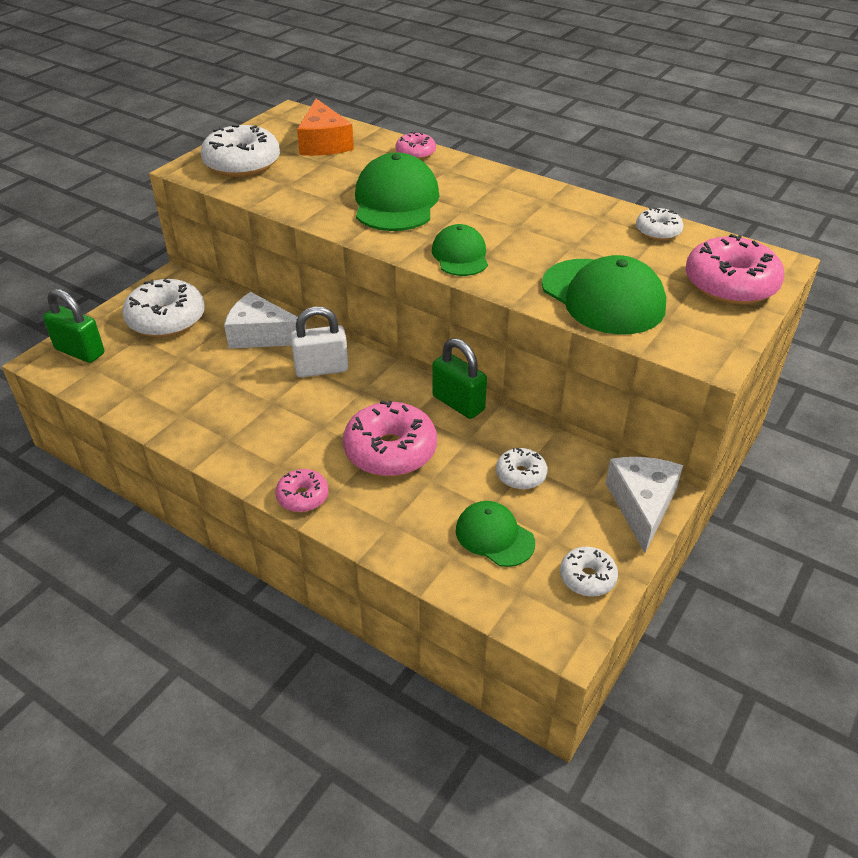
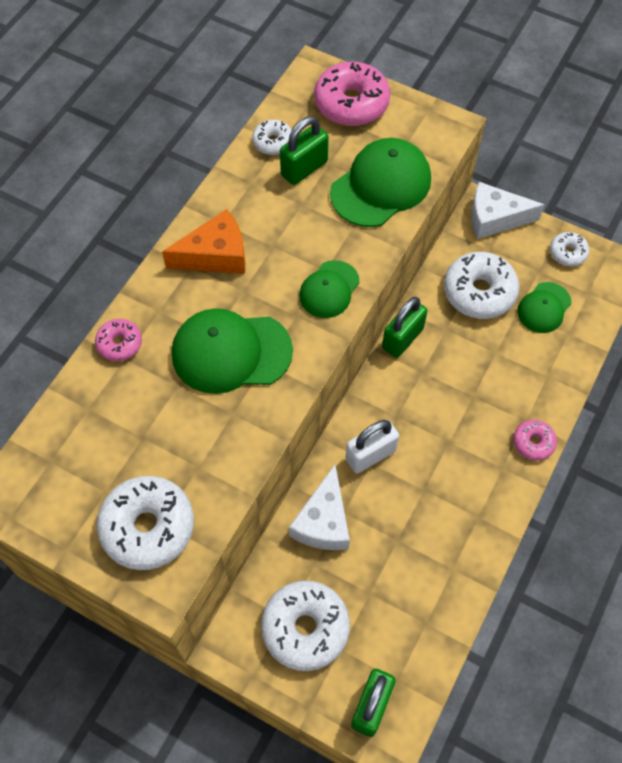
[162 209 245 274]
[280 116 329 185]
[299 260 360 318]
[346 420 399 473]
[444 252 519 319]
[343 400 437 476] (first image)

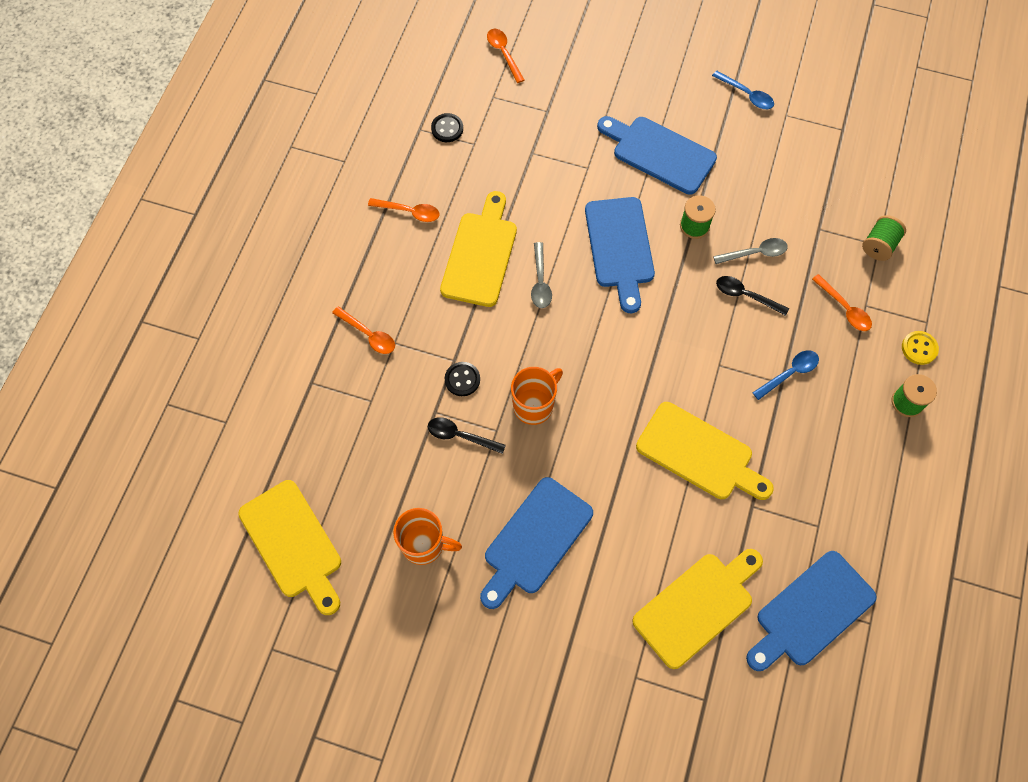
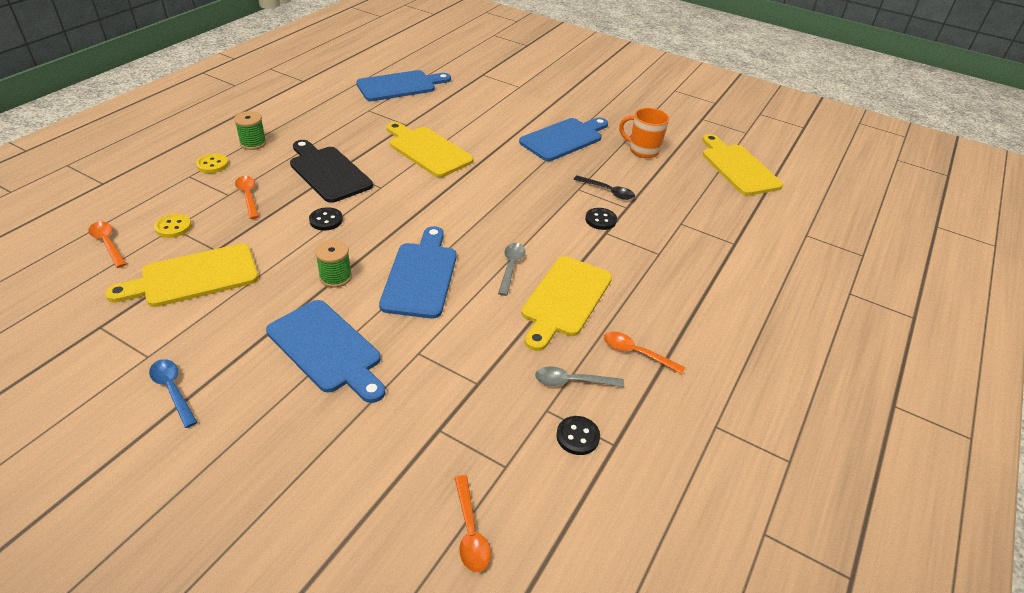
[88 222 126 268]
[105 244 258 307]
[154 214 192 238]
[290 140 373 203]
[309 207 343 230]
[535 367 624 387]
[511 367 563 425] (first image)

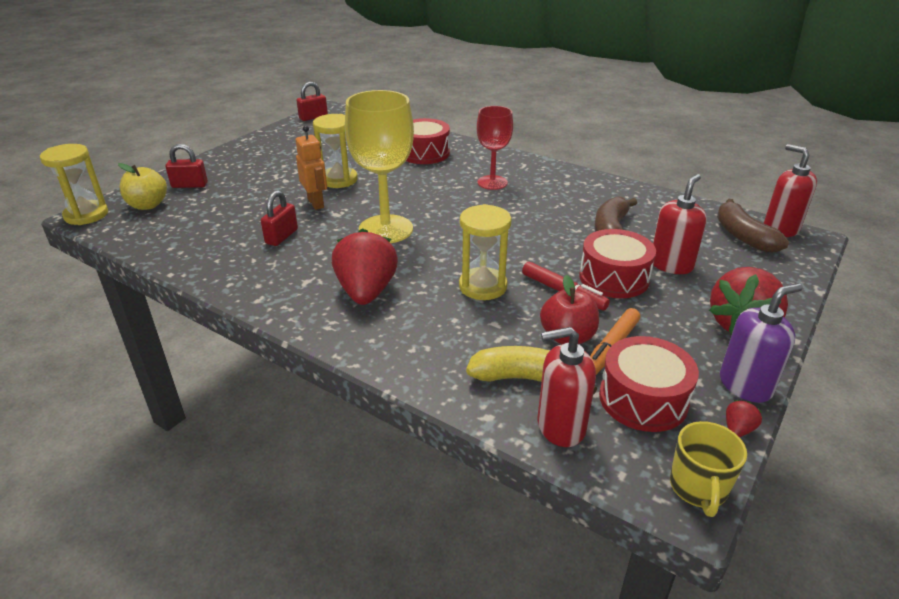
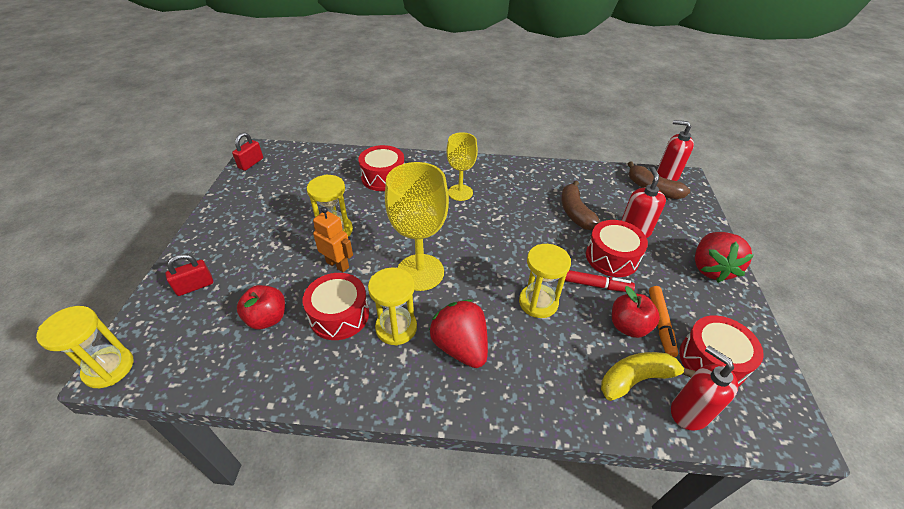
[237 285 285 329]
[303 273 369 340]
[368 267 417 346]
[447 132 478 201]
[671 346 738 430]
[118 163 167 210] (first image)
[670 421 747 517] (first image)
[720 283 802 403] (first image)
[726 400 762 437] (first image)

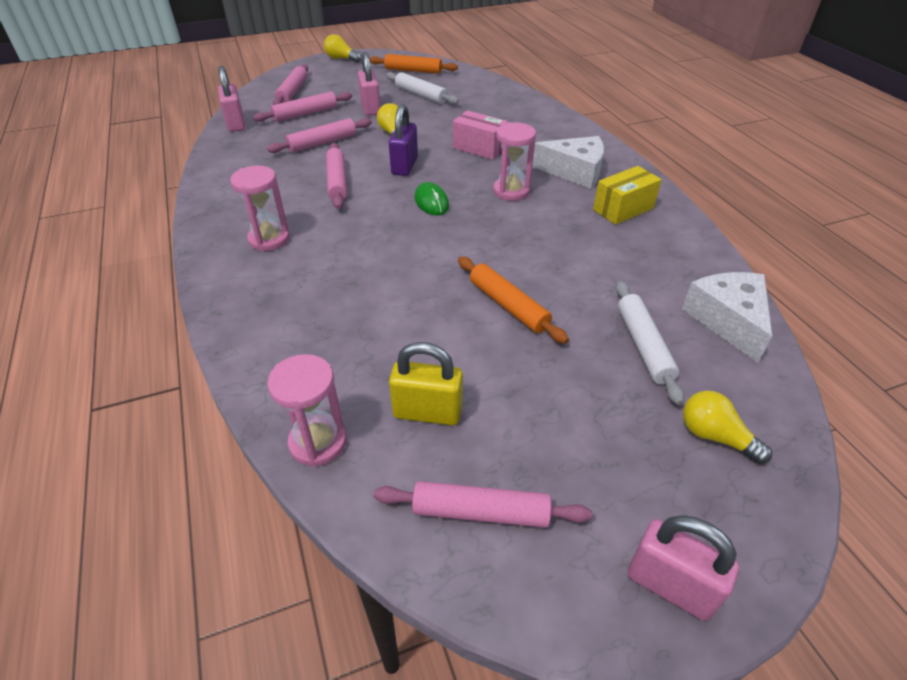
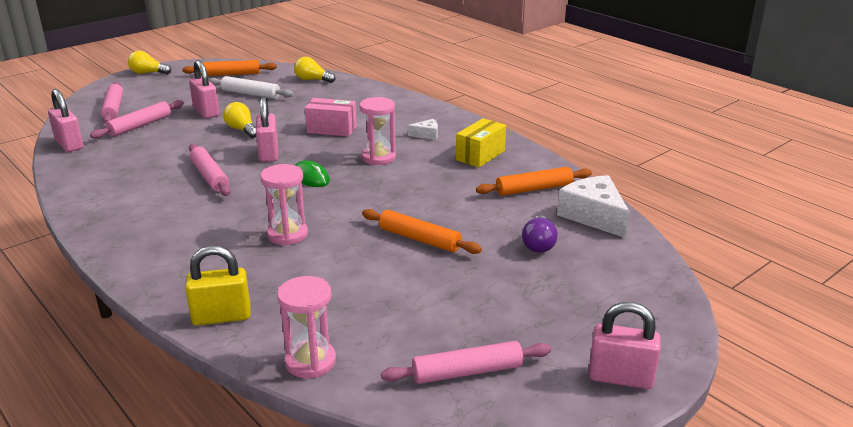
[185 245 251 326]
[256 97 278 162]
[260 164 308 246]
[294 57 336 83]
[408 119 438 140]
[476 167 592 196]
[522 216 558 253]
[267 118 372 153] (first image)

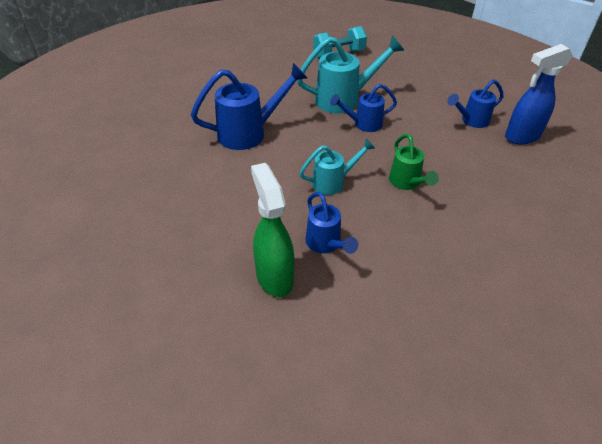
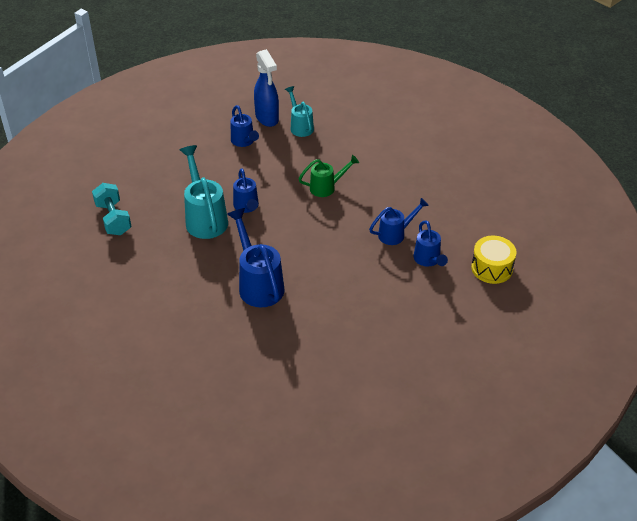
[285 86 314 137]
[414 220 448 267]
[471 236 517 284]

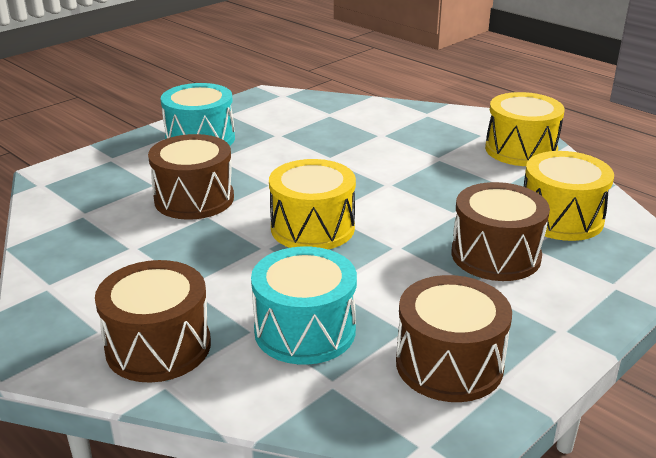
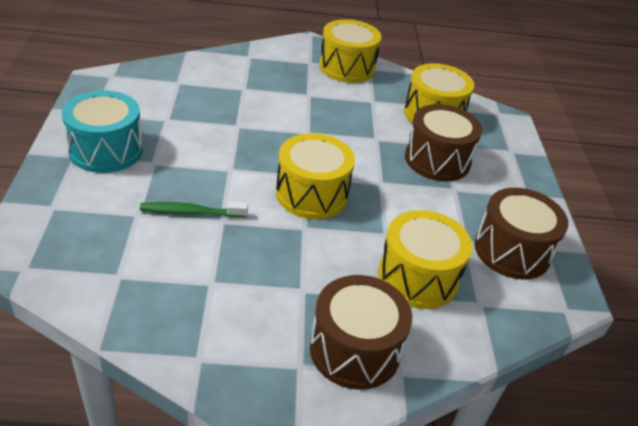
[140 202 248 218]
[378 210 472 309]

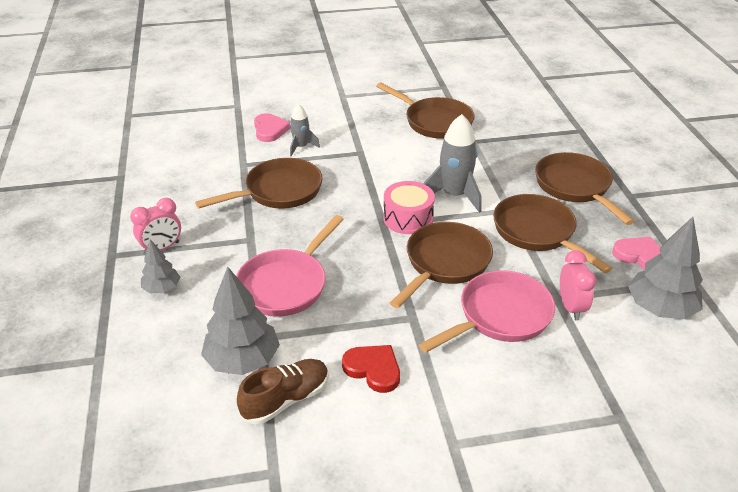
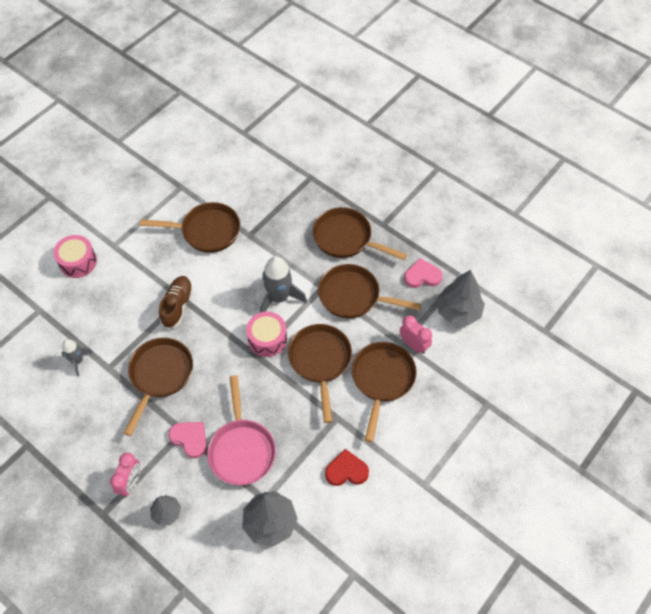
[53 235 97 278]
[62 339 93 376]
[159 276 193 329]
[168 422 207 458]
[352 342 417 442]

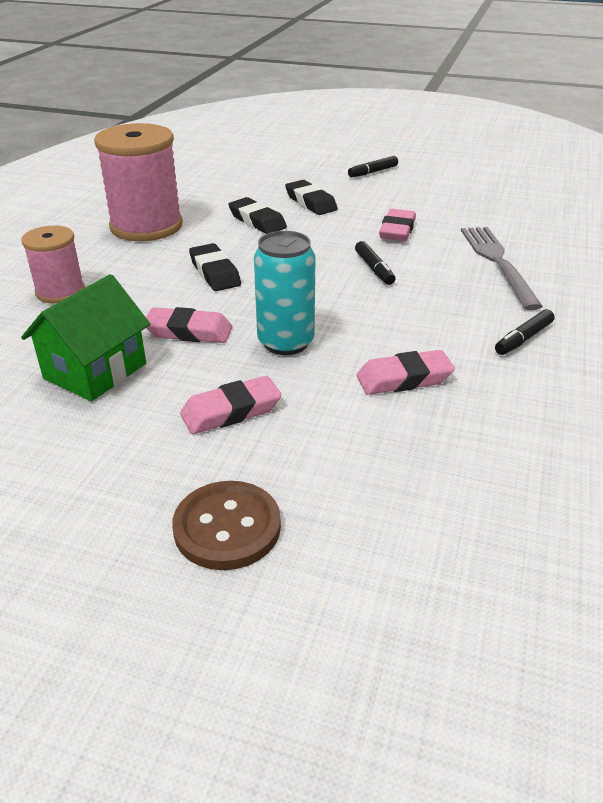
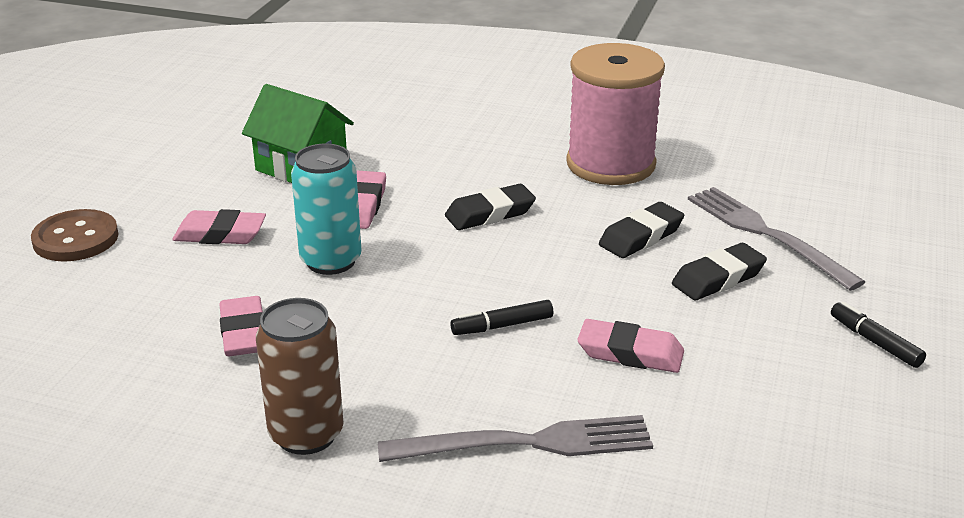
[173 209 266 244]
[256 298 344 455]
[688 187 865 291]
[21 225 85 303] (first image)

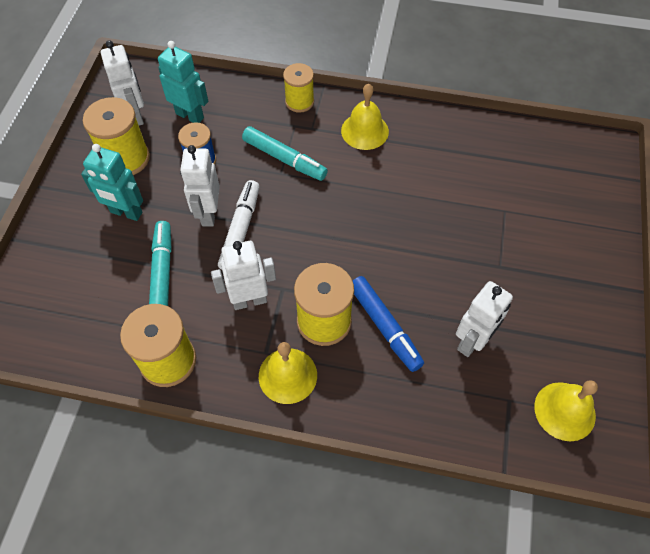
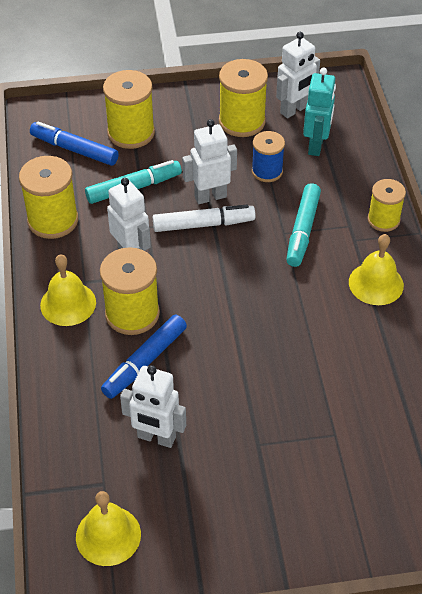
[30 121 119 166]
[103 70 155 149]
[81 144 143 221] (first image)

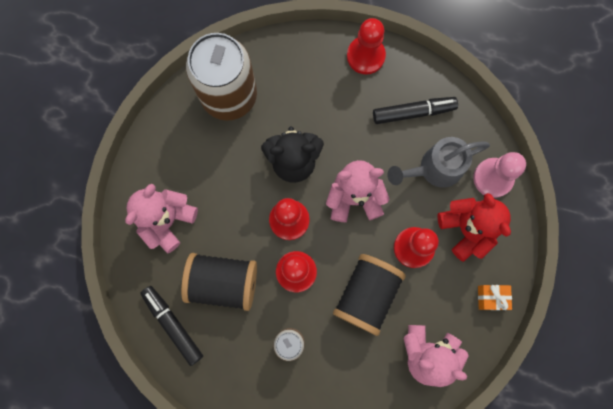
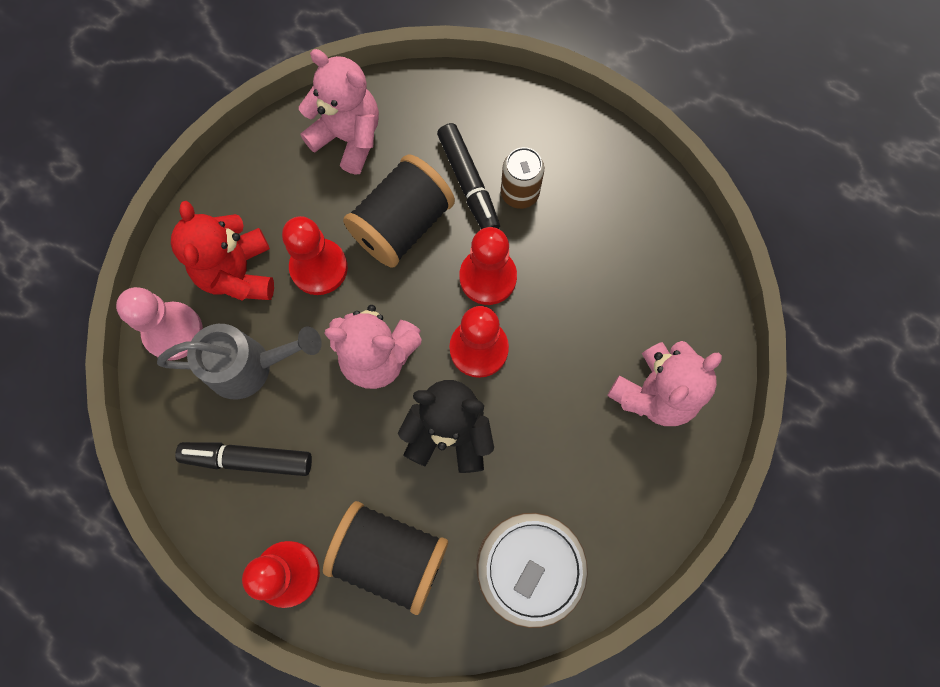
[323 501 448 615]
[437 123 500 229]
[478 285 512 310] (first image)

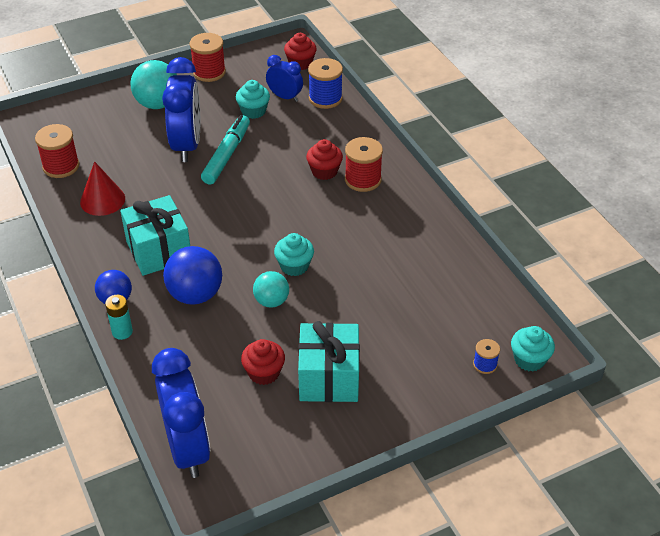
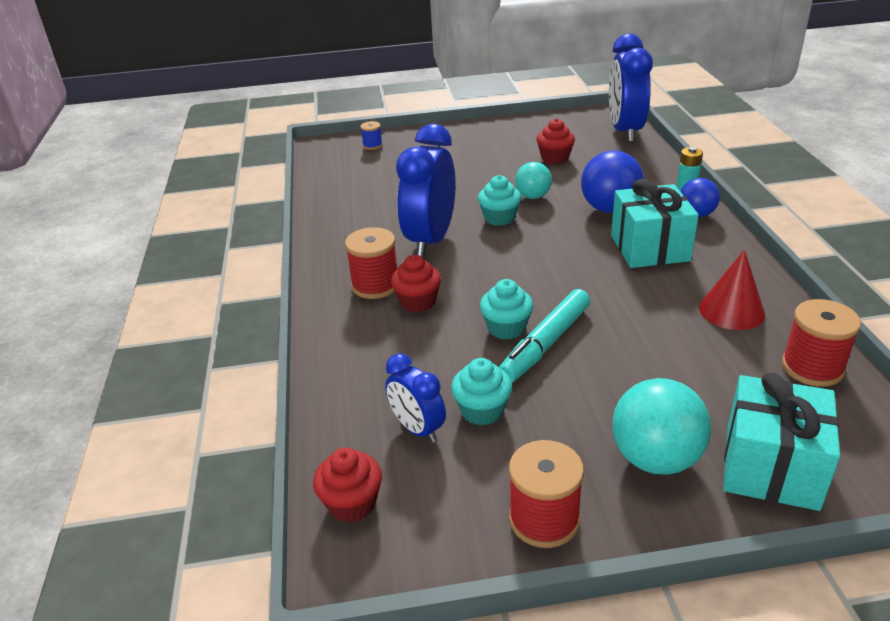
[396 124 456 257]
[480 279 533 340]
[723 372 840 511]
[308 58 343 109] (first image)

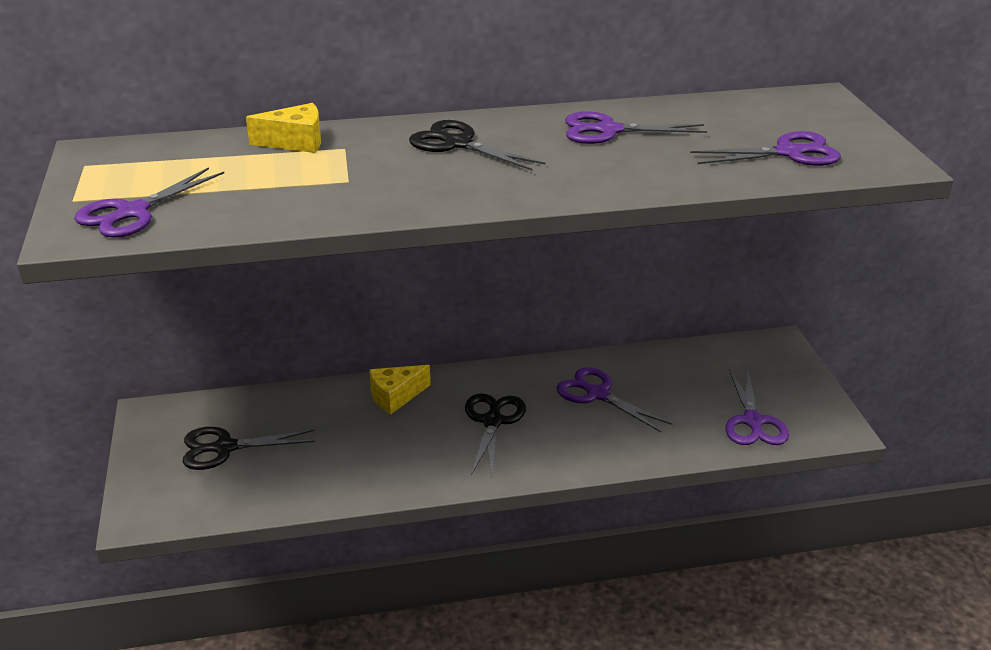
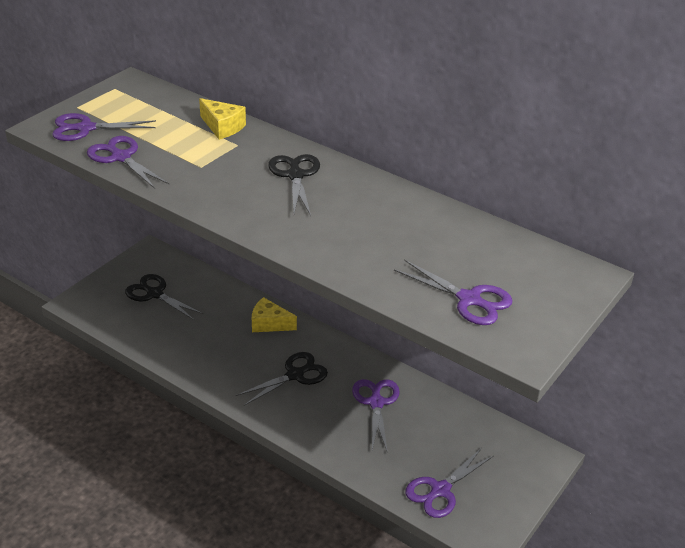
[87 136 169 189]

